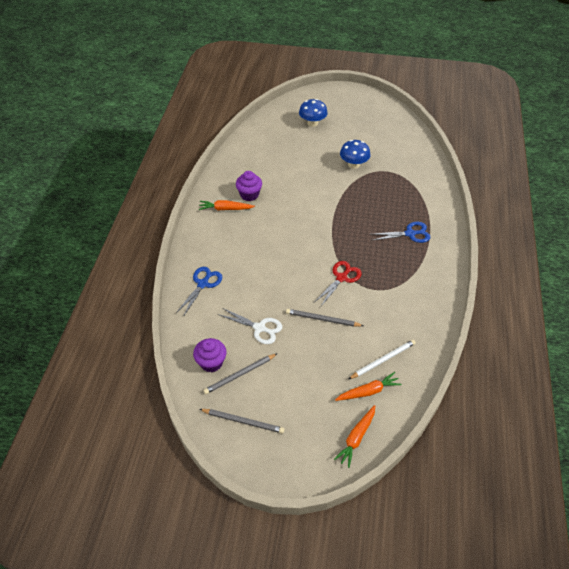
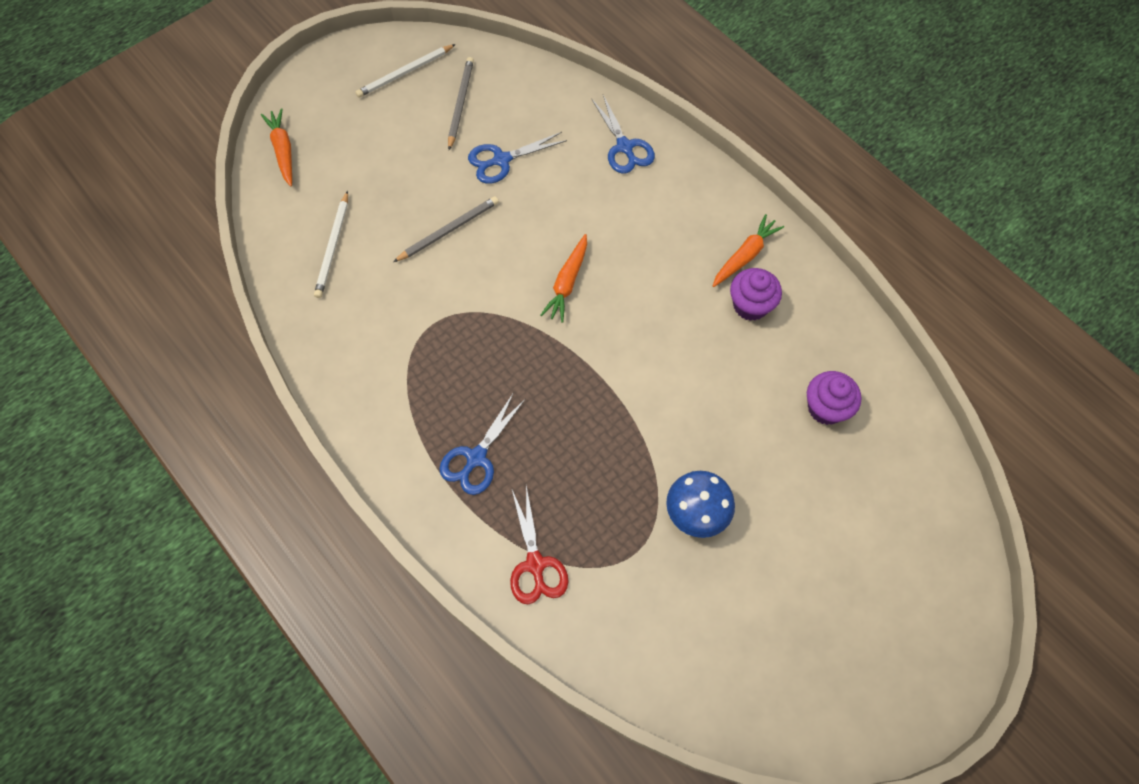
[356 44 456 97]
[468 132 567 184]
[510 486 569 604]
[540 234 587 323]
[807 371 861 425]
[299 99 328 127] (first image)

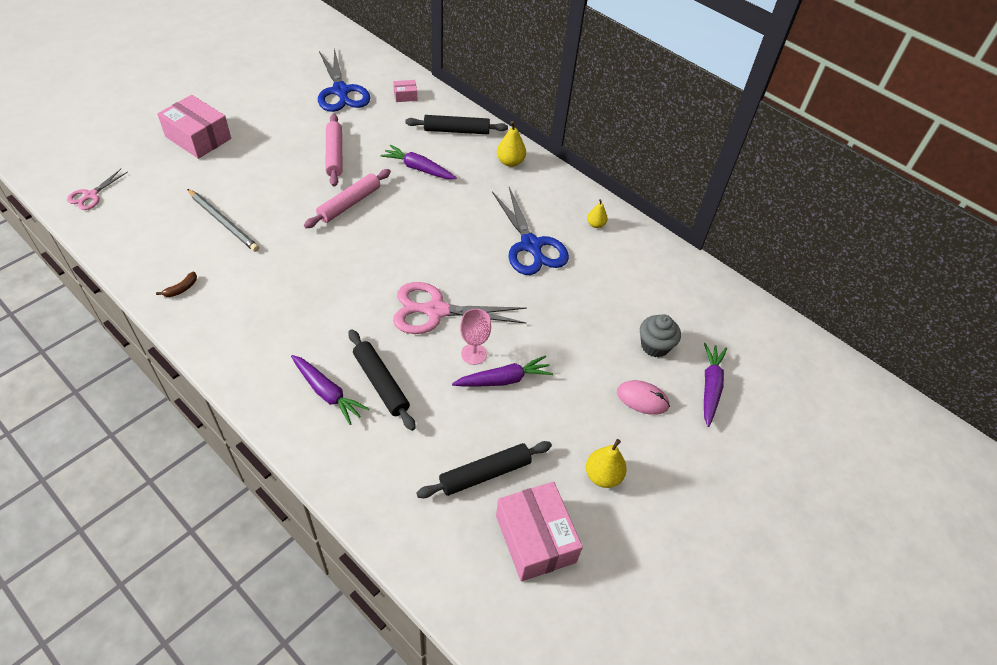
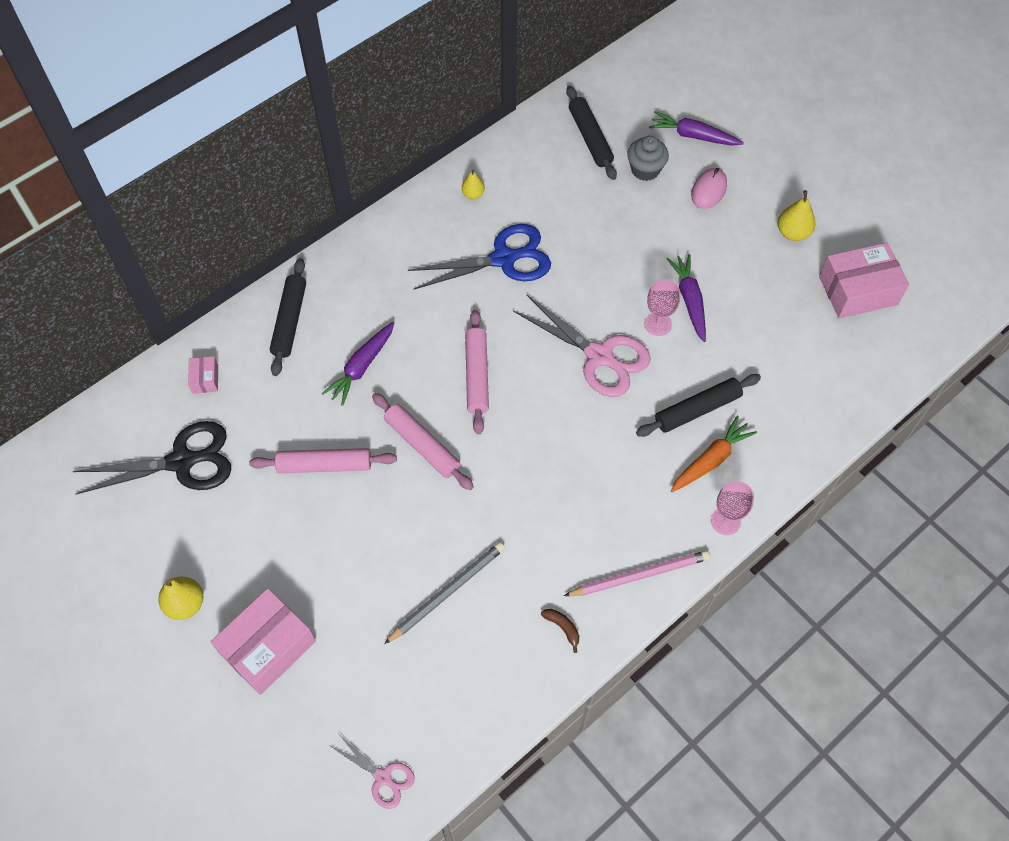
[73 421 231 495]
[158 576 203 620]
[465 310 489 434]
[513 295 651 397]
[564 550 710 596]
[566 86 617 180]
[671 415 757 492]
[711 481 754 535]

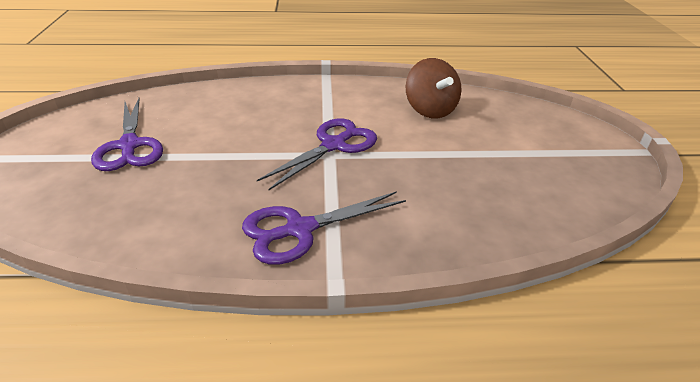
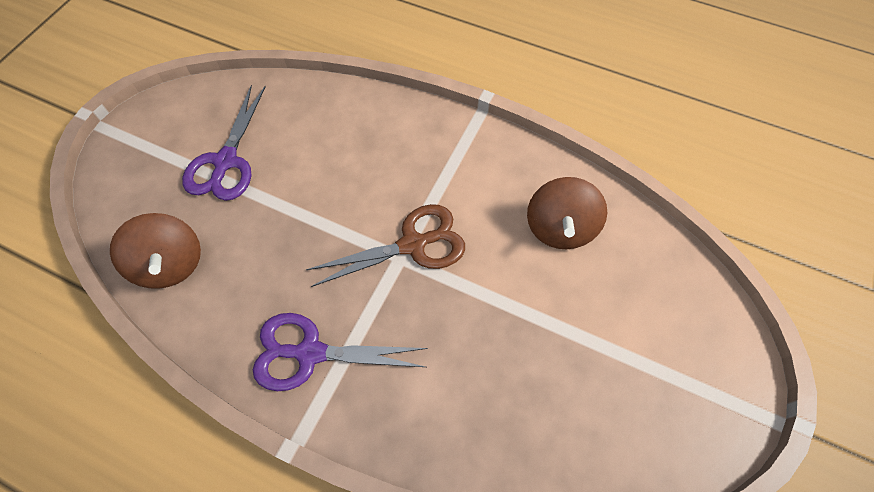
[110 213 201 289]
[306 204 465 287]

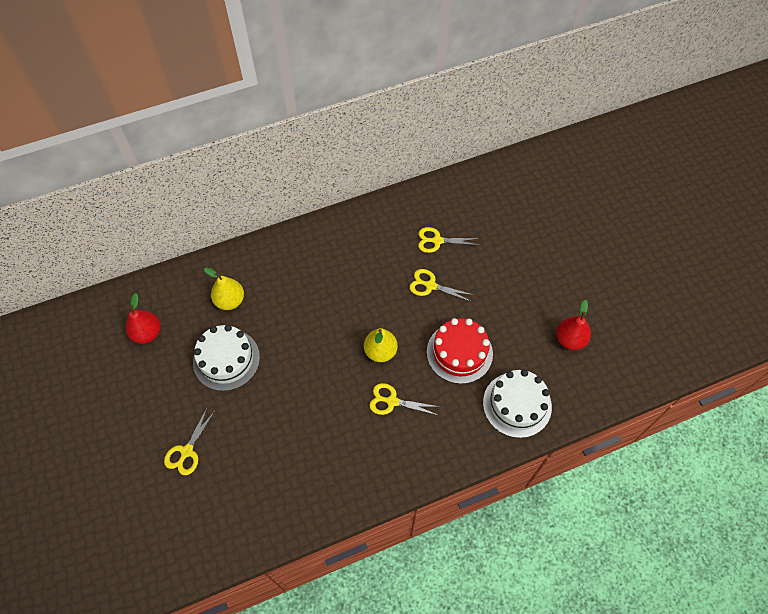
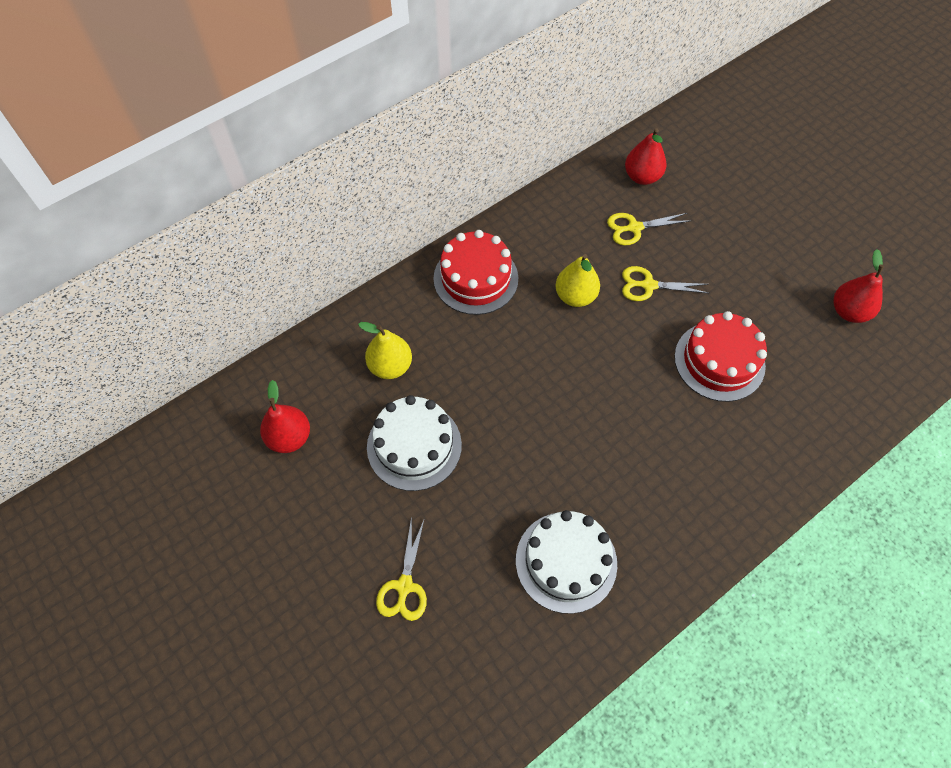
[433 230 518 315]
[516 510 617 614]
[555 254 600 307]
[625 128 666 185]
[369 383 439 415] (first image)

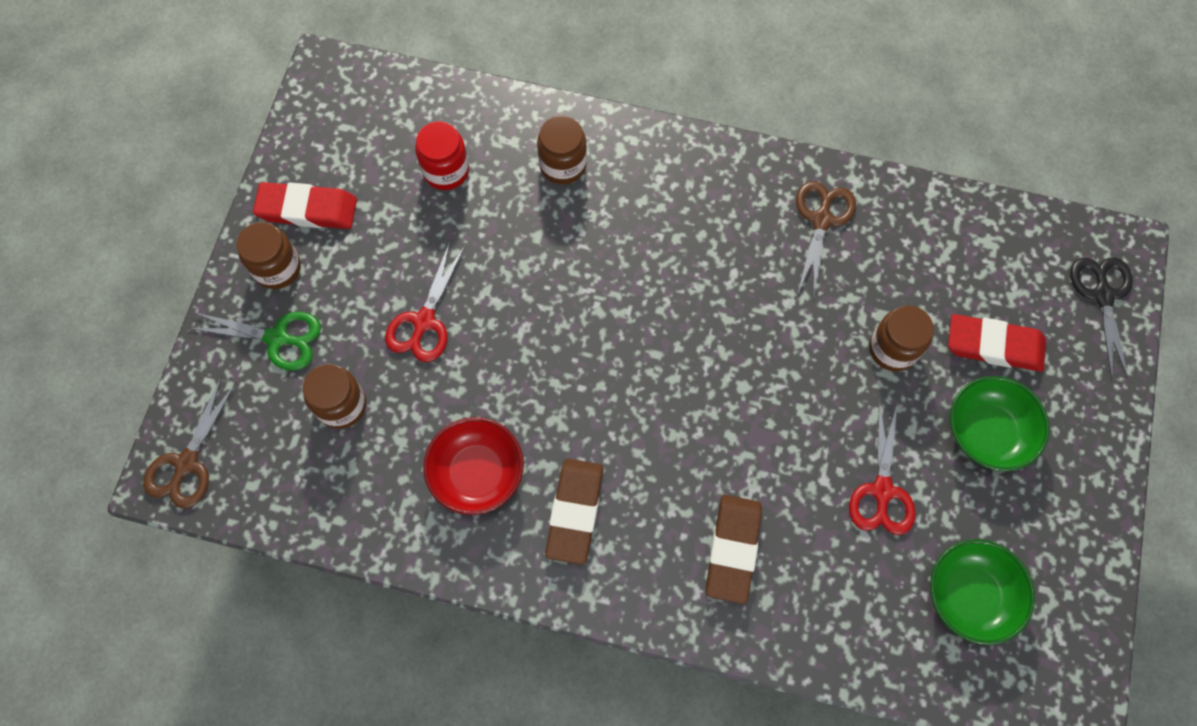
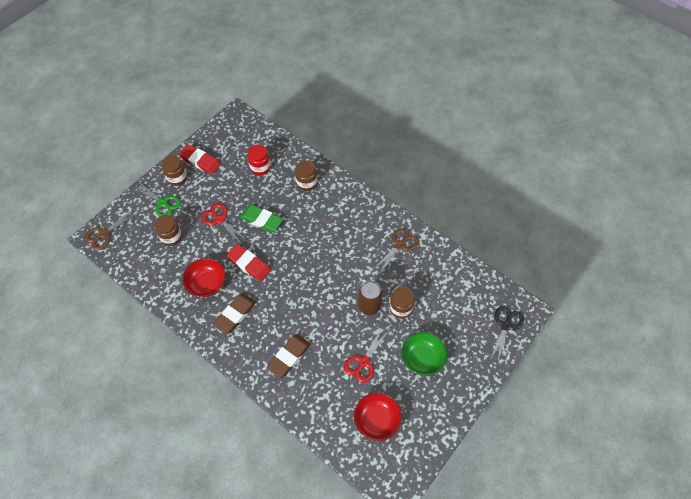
[201 203 248 243]
[226 244 271 282]
[240 204 283 232]
[354 392 402 441]
[358 281 382 315]

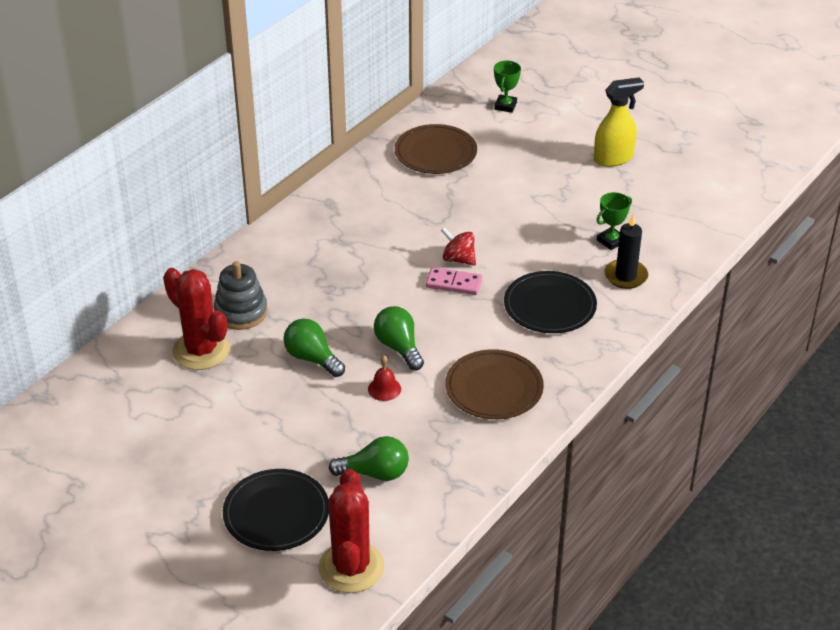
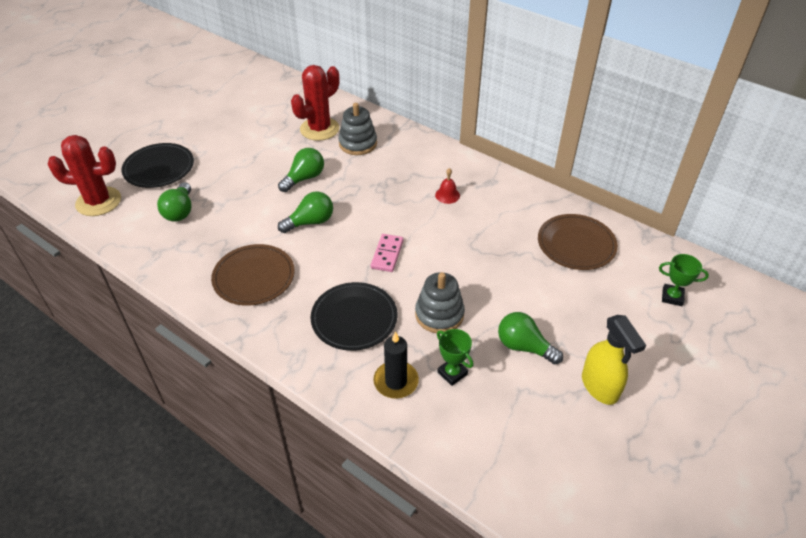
[415 272 465 333]
[435 168 460 204]
[498 312 563 364]
[441 227 476 266] (first image)

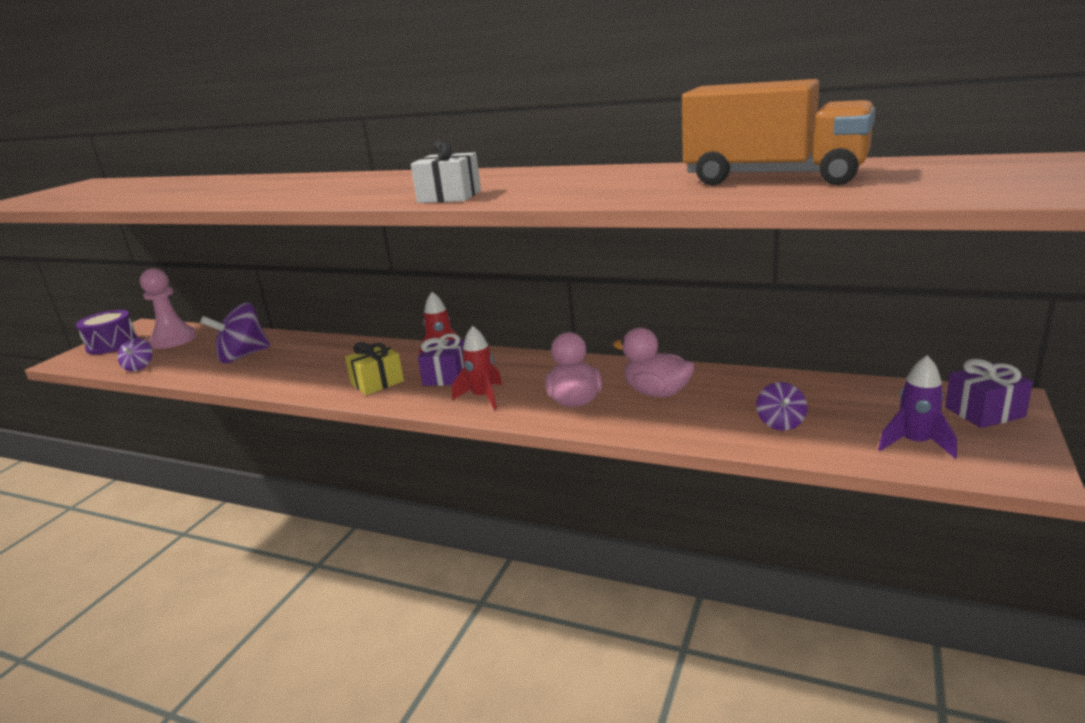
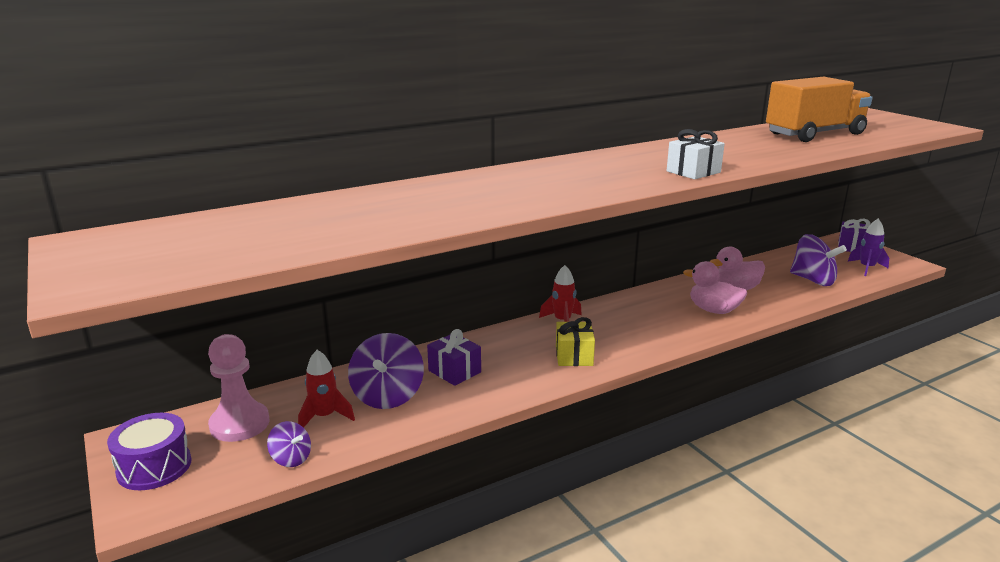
[298 350 355 428]
[427 329 481 386]
[790 234 847 286]

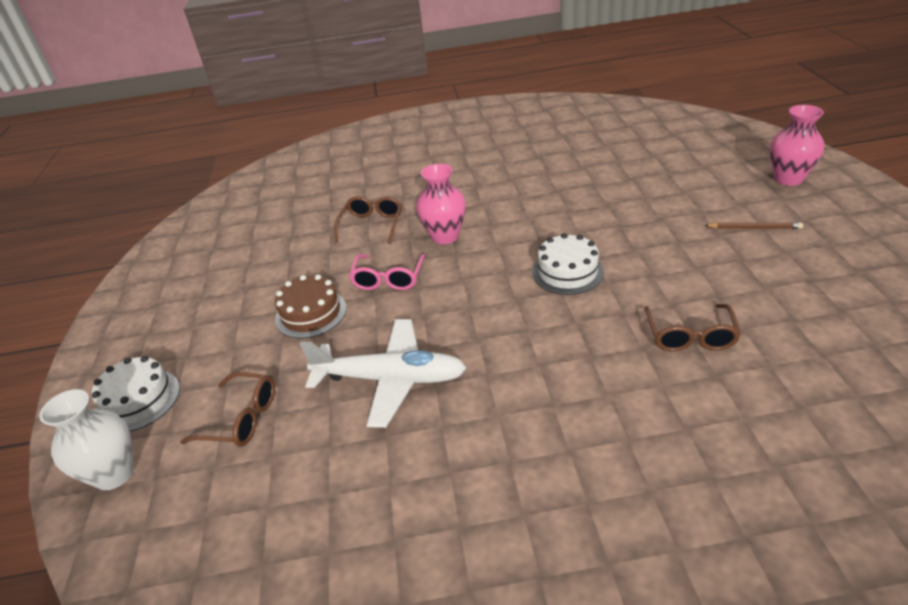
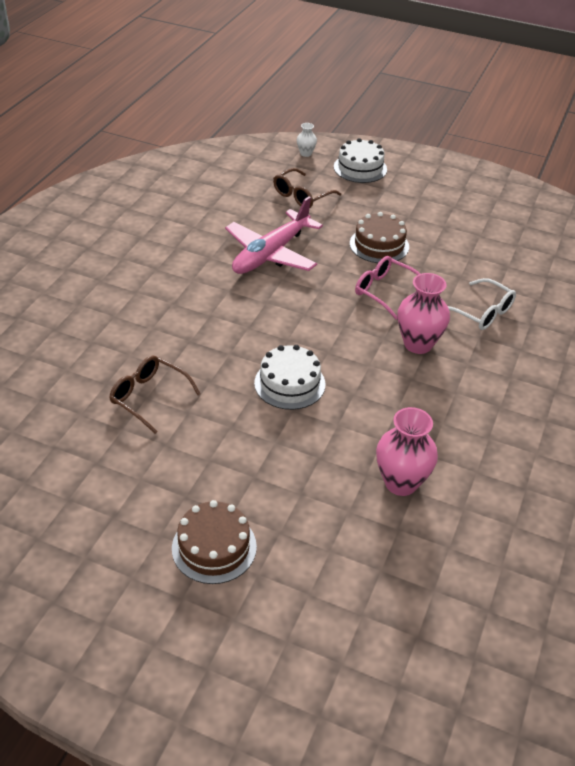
[172 500 257 584]
[225 196 323 274]
[297 123 317 157]
[376 407 438 496]
[448 278 516 330]

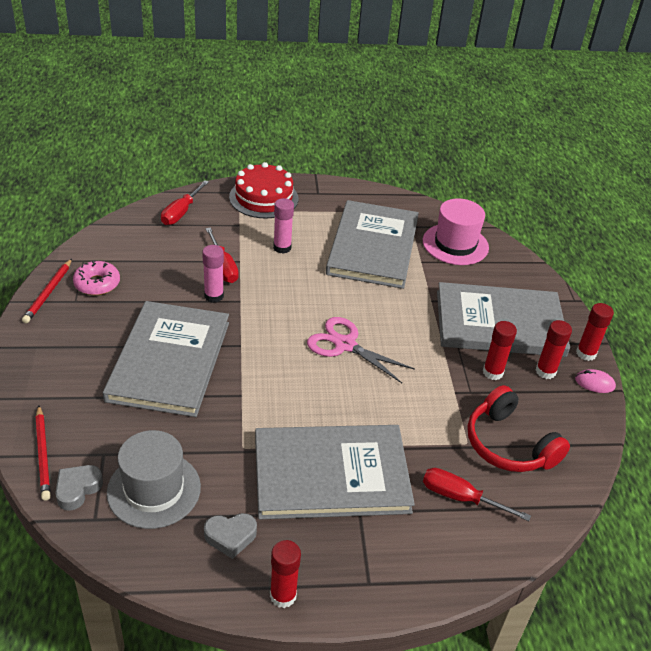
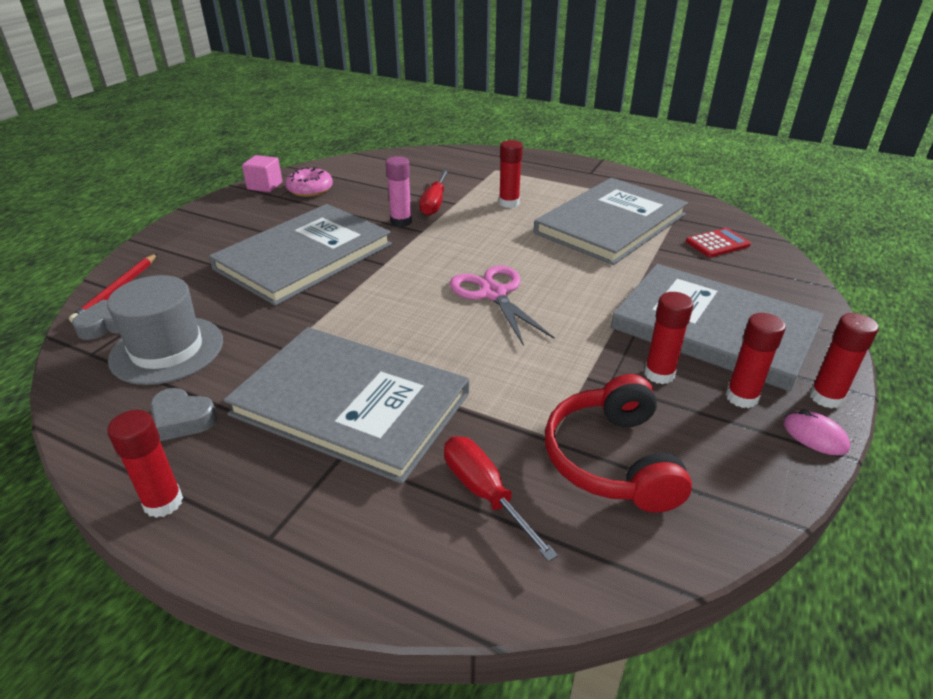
[242 155 282 192]
[499 140 523 208]
[686 228 751 257]
[161 180 209 225] (first image)
[229 162 298 219] (first image)

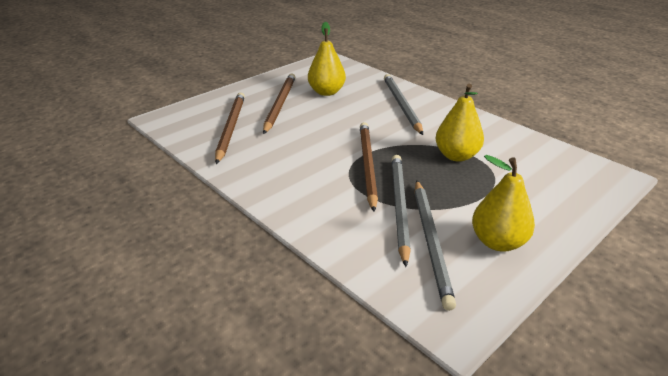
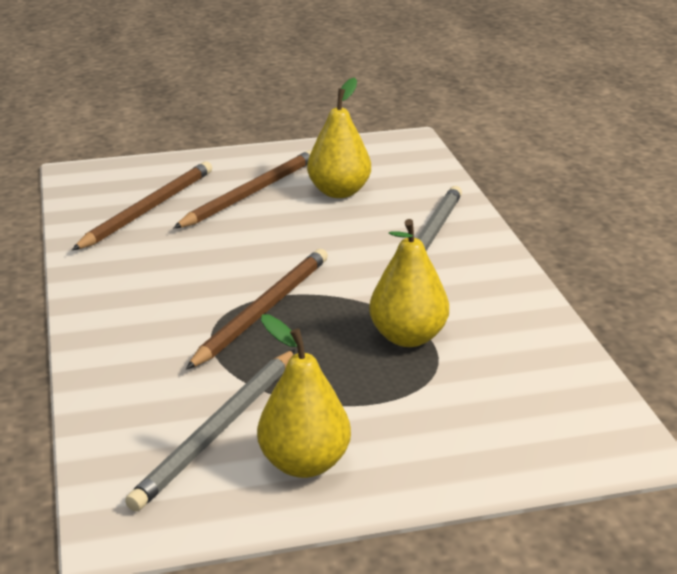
[392 155 411 267] (first image)

